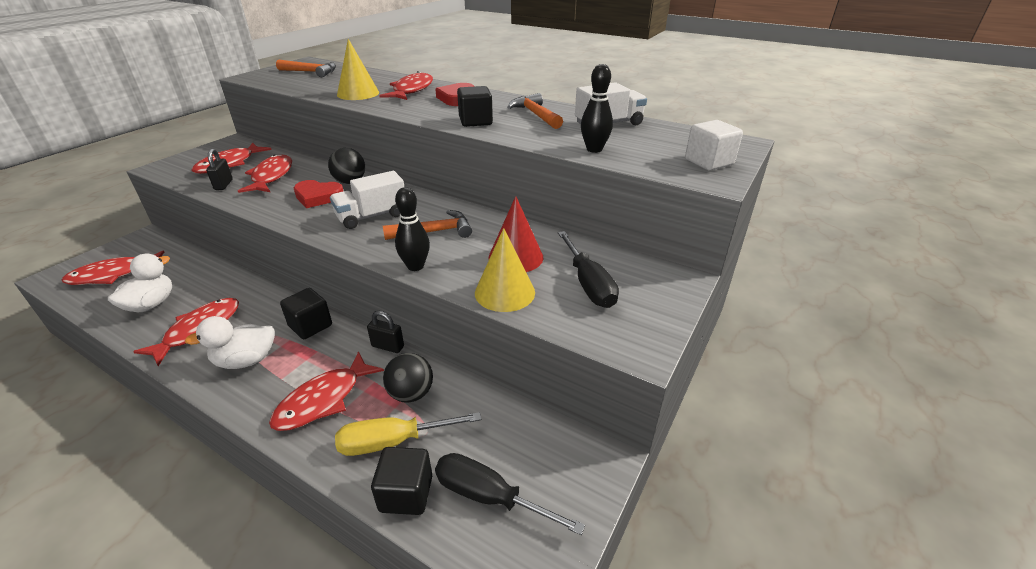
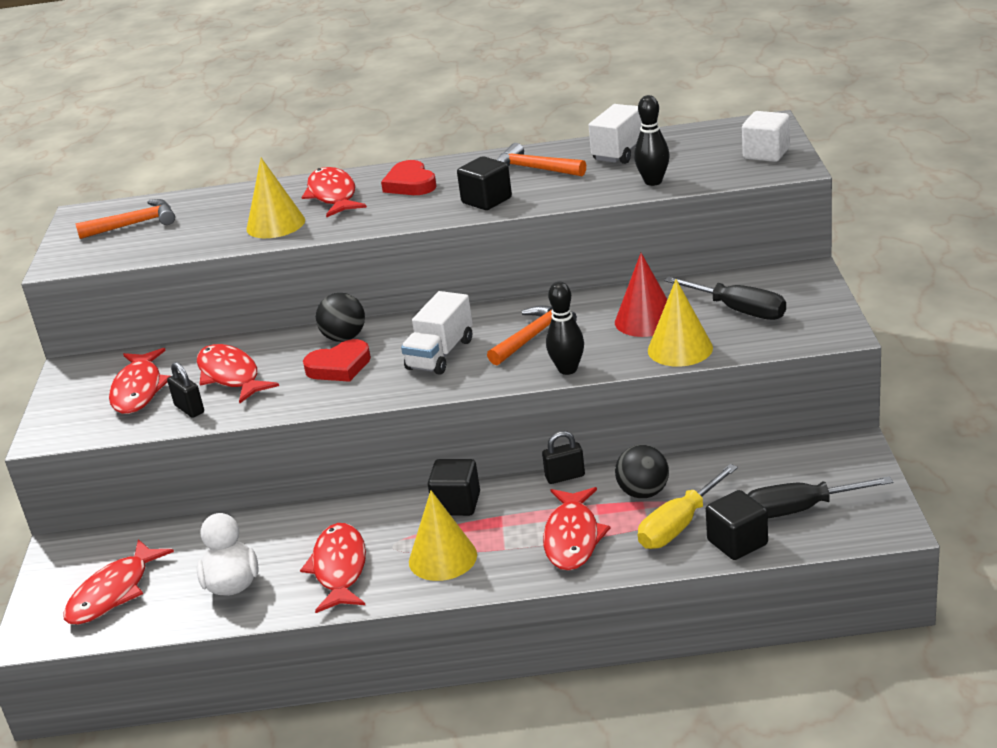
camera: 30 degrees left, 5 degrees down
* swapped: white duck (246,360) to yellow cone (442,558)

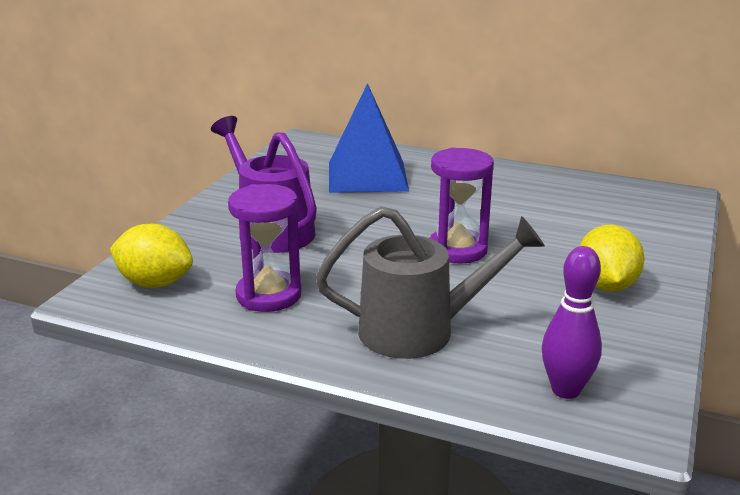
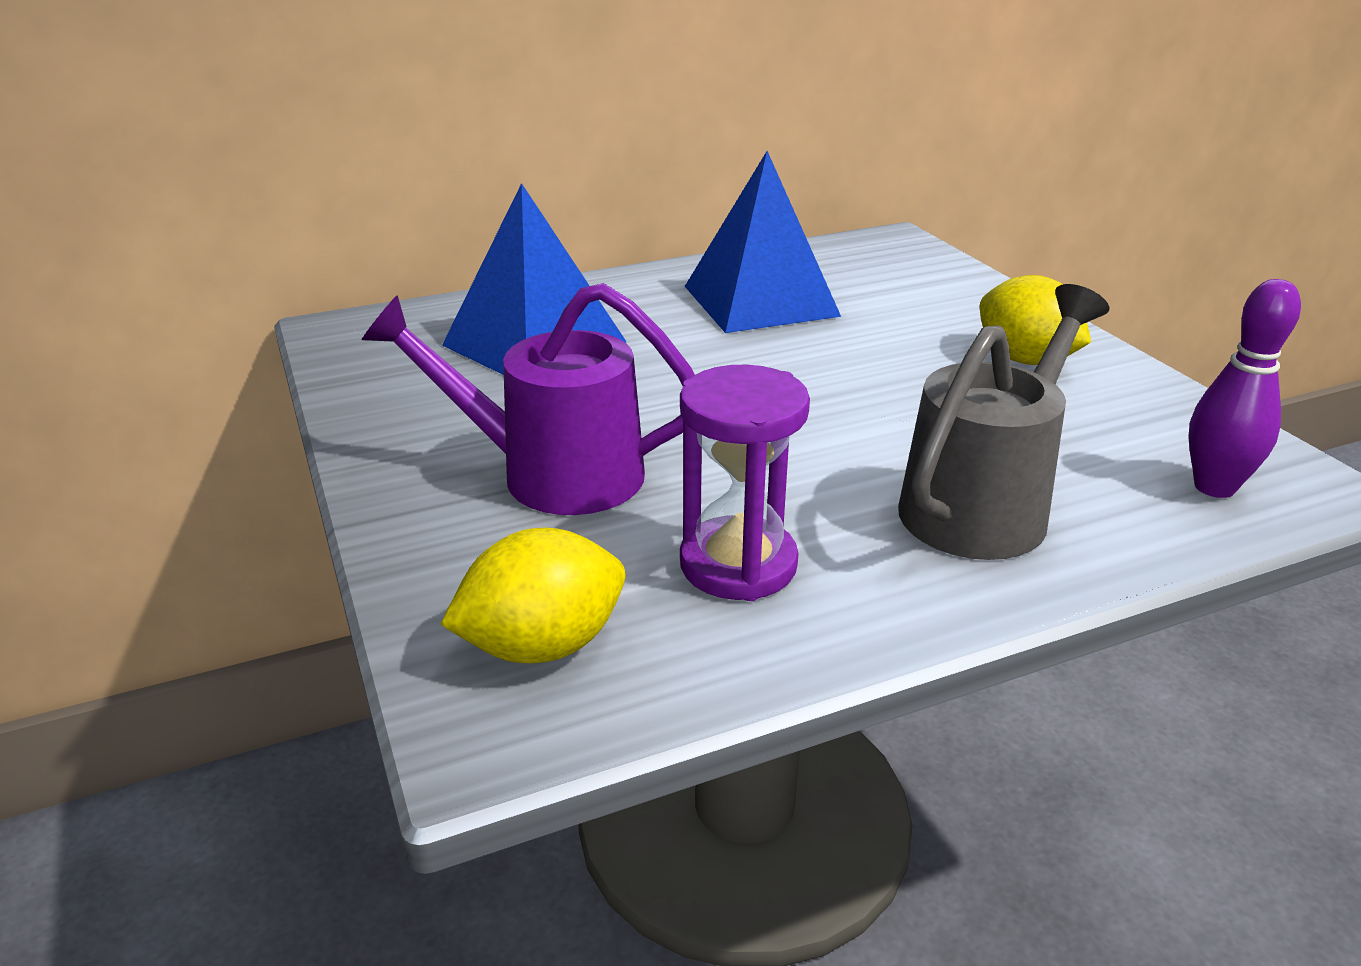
camera: 45 degrees left, 5 degrees up
* gone: purple hourglass (457,250)
* new: blue pyramid (760,301)

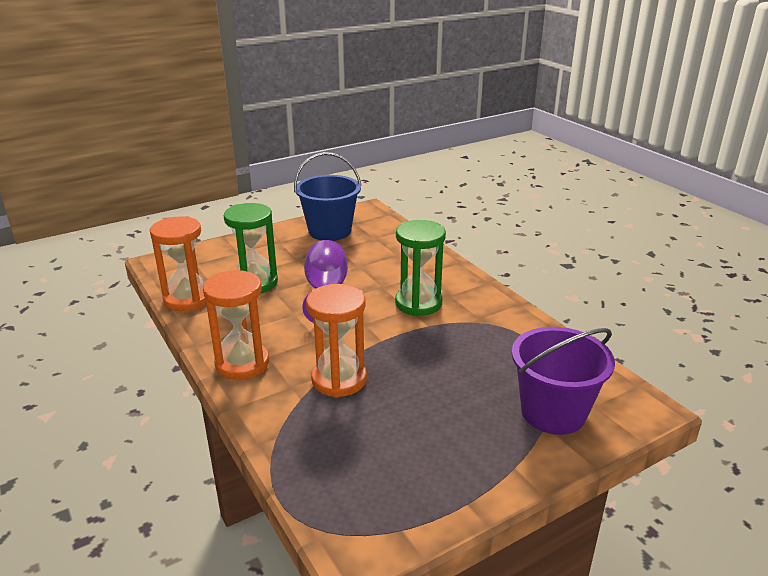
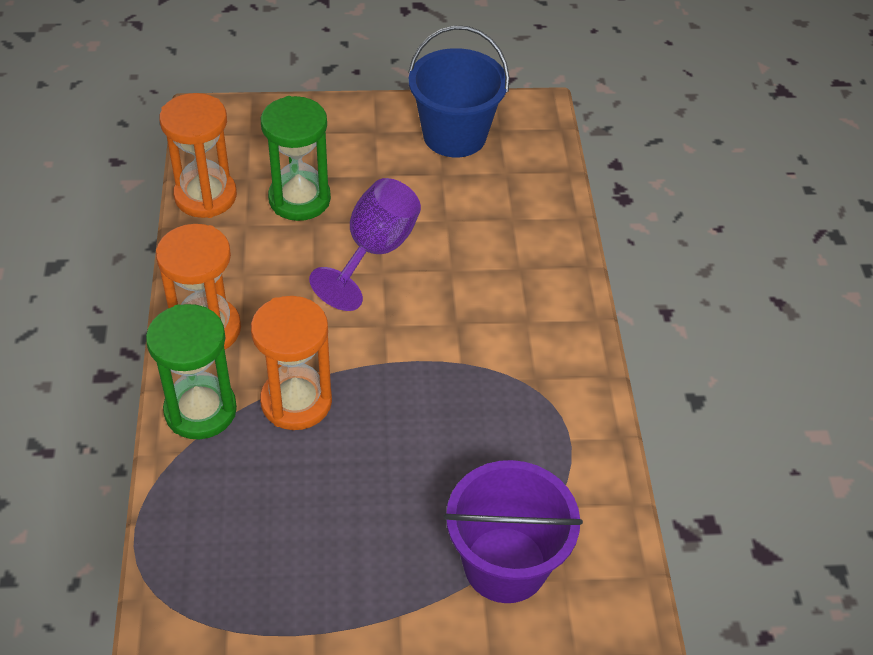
camera: 25 degrees right, 20 degrees up
* shifted: green hourglass (418,303) to (200,410)

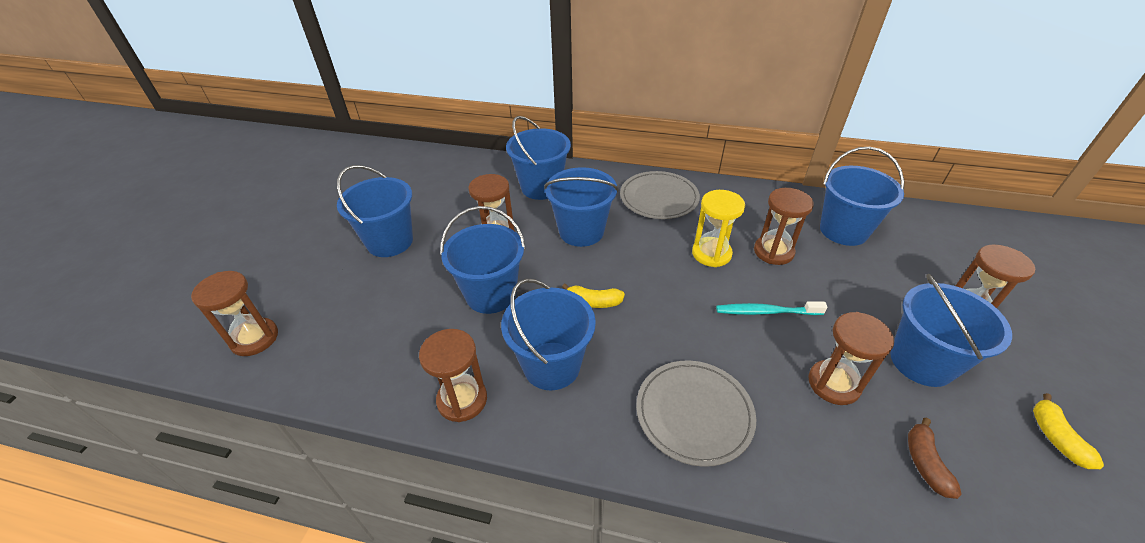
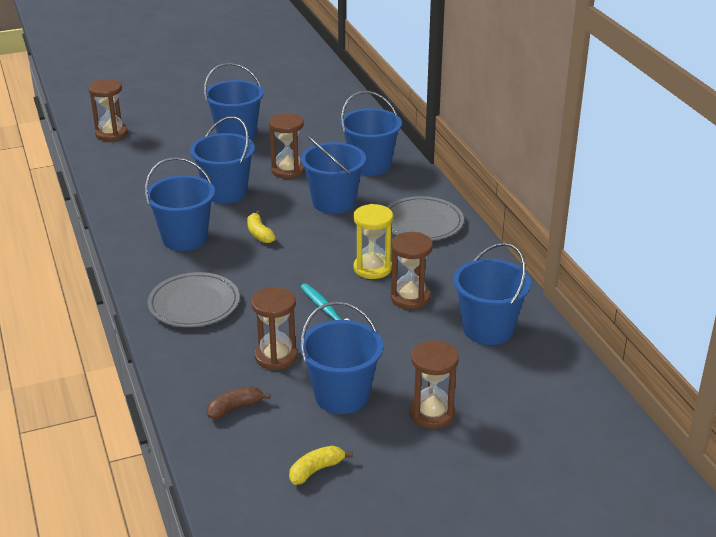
camera: 55 degrees right, 10 degrees down
* gone: brown hourglass (462,400)

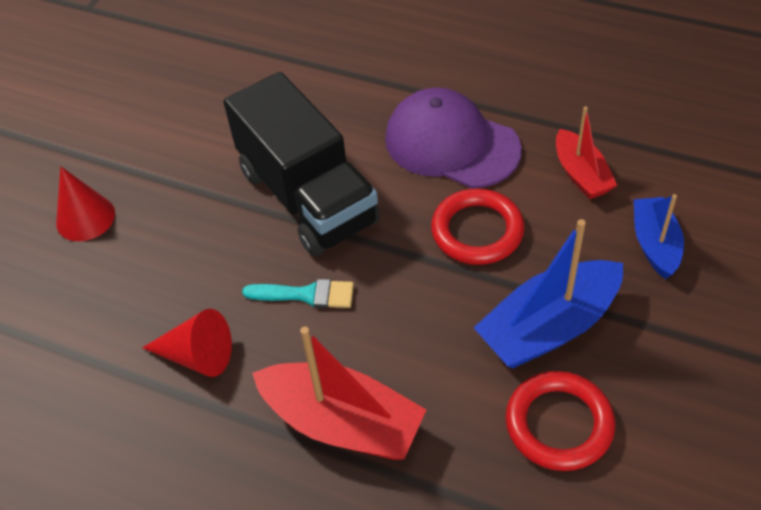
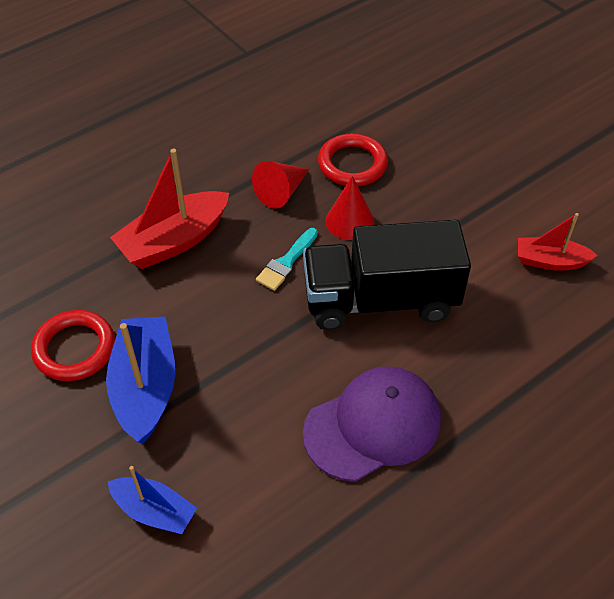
camera: 115 degrees right, 0 degrees up
* shifted: red boat (581,174) to (550,261)
* shifted: red cone (85,218) to (349,221)
* shifted: red ring (477,231) to (352,164)

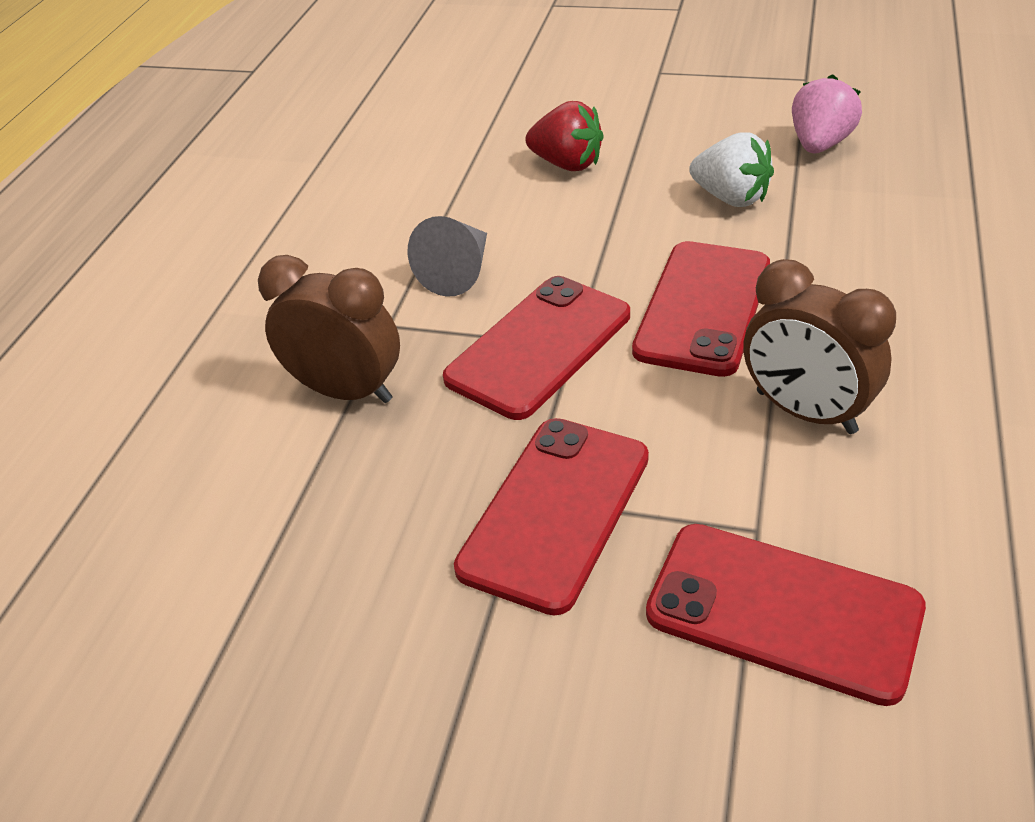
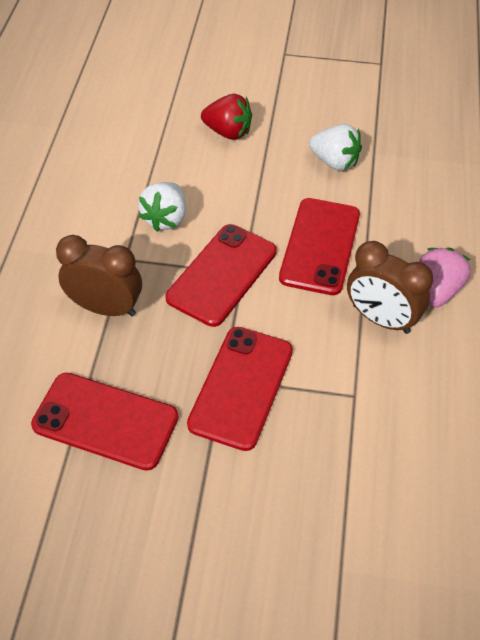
camera: 10 degrees left, 10 degrees up
* shifted: pink strawberry (820,144) to (437,290)
* swapped: grey cone (459,272) to white strawberry (165,218)
* shifted: red phone (783,611) to (105,421)

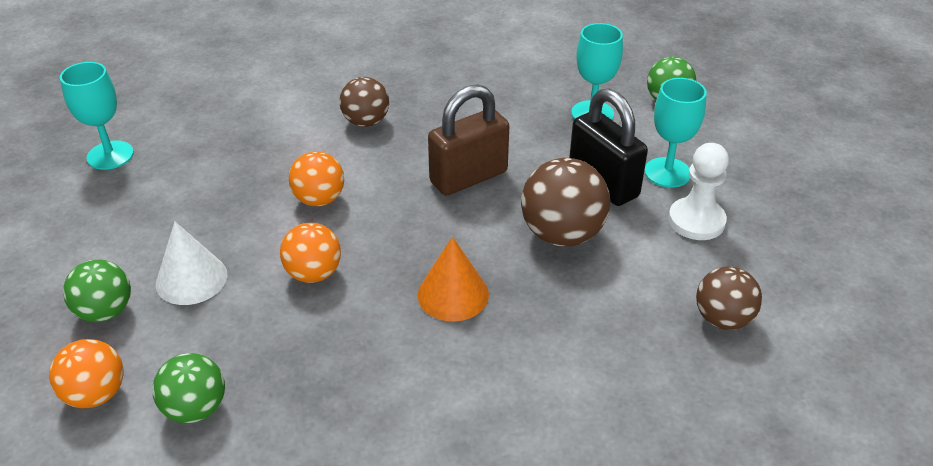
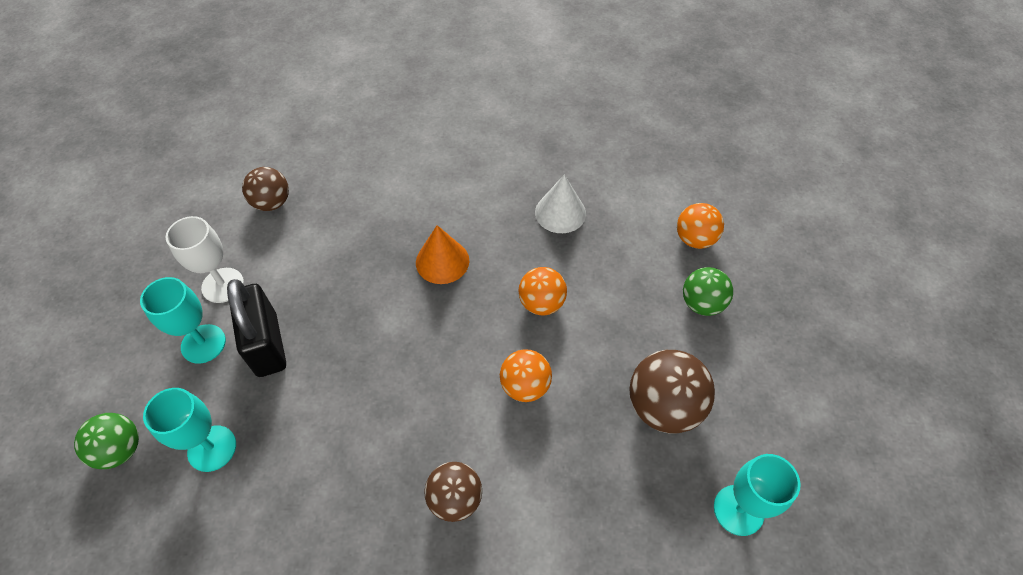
camera: 165 degrees left, 15 degrees up
* gone: brown padlock (468,177)
* swapped: white pawn (696,221) to white goblet (223,285)
* shifted: brown ball (562,234) to (663,407)
* shifted: white cone (191,279) to (560,212)
* gone: green ball (196,409)

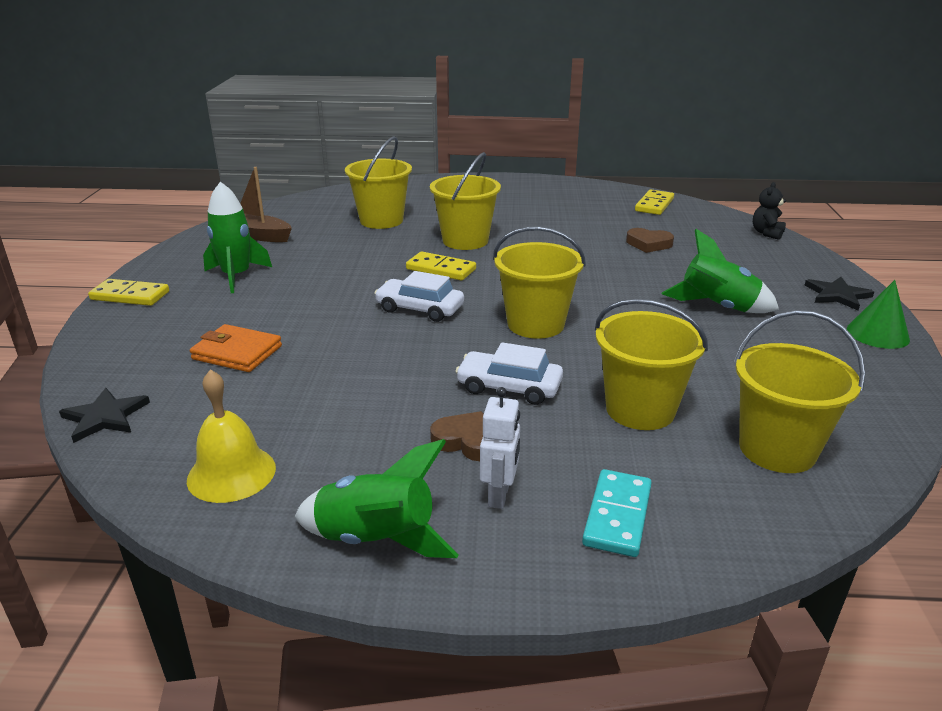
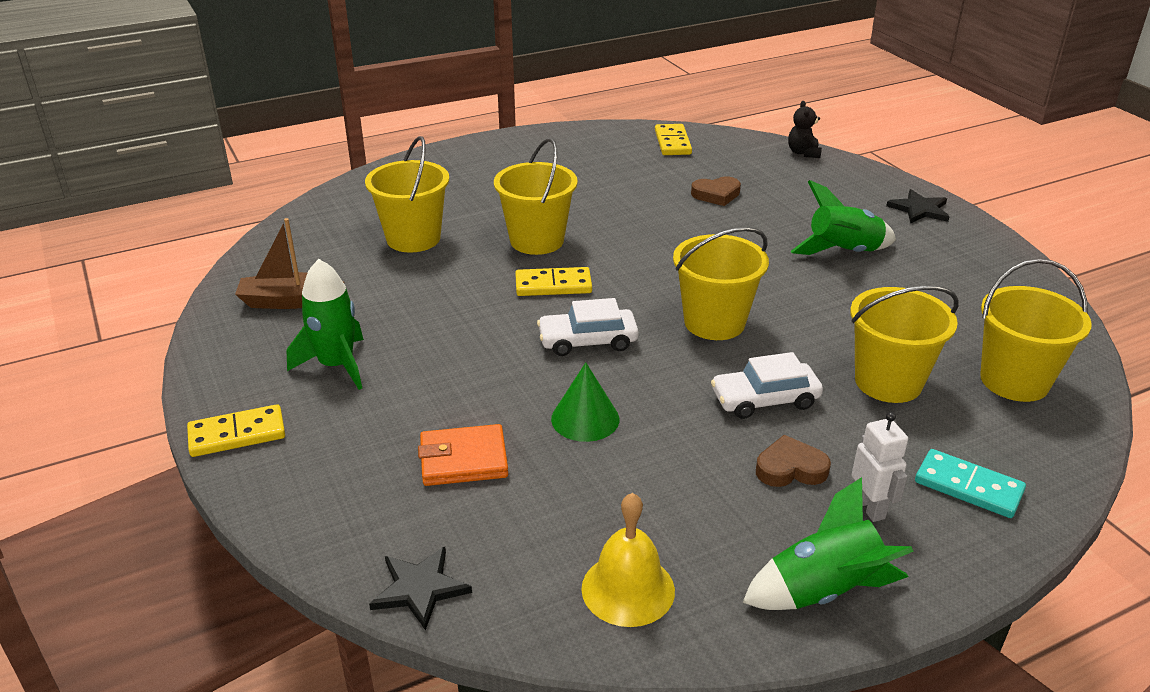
camera: 30 degrees left, 5 degrees up
* shifted: green cone (877,334) to (585,419)
* rotated: turquoise domino (617,515) = (968,487) 45 degrees counterclockwise

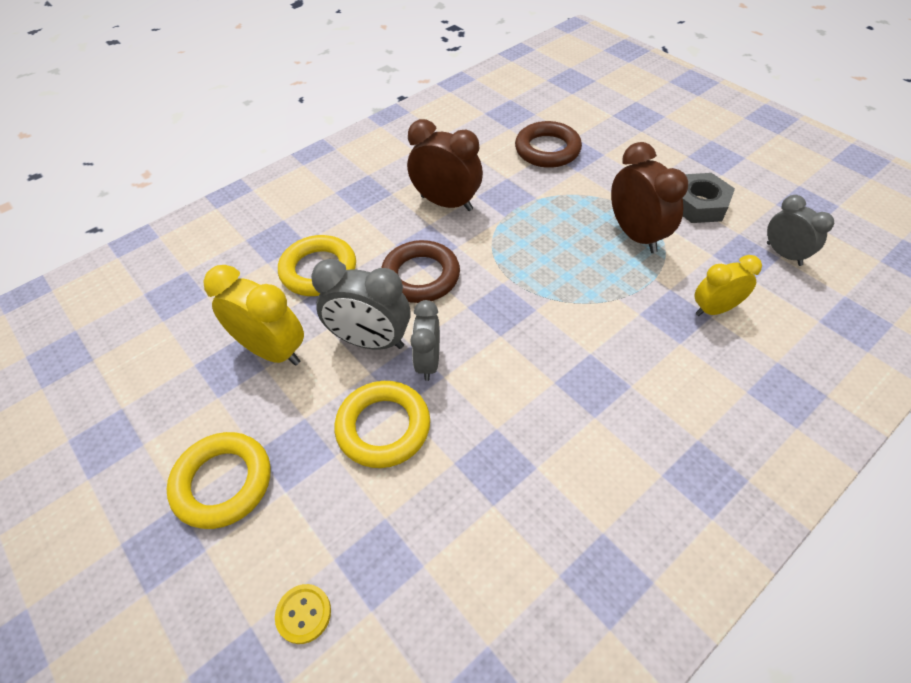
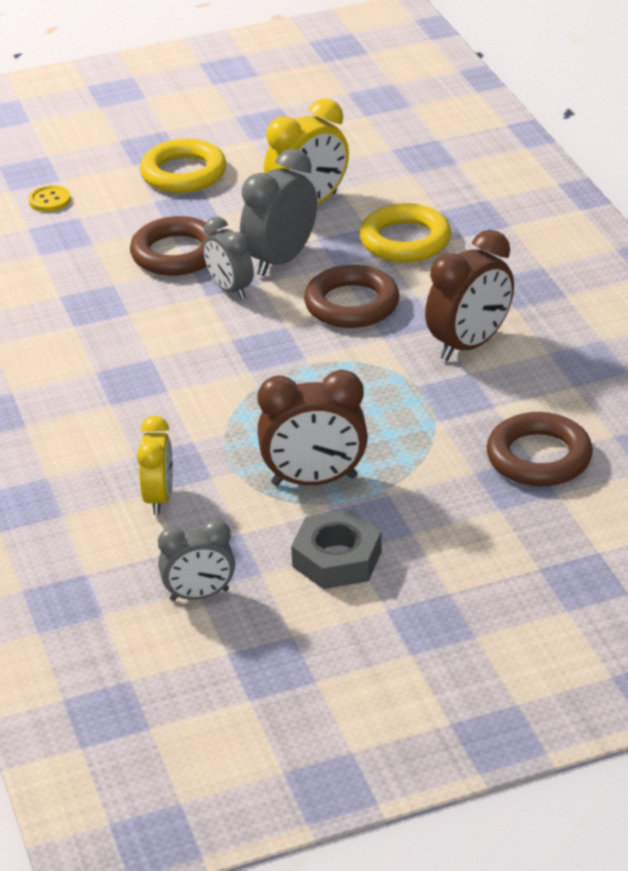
camera: 110 degrees right, 15 degrees down
* rotated: grey clock (428,362) = (230,289) 150 degrees counterclockwise
* repainted: yellow ring (383,427) to brown ring (176,254)

